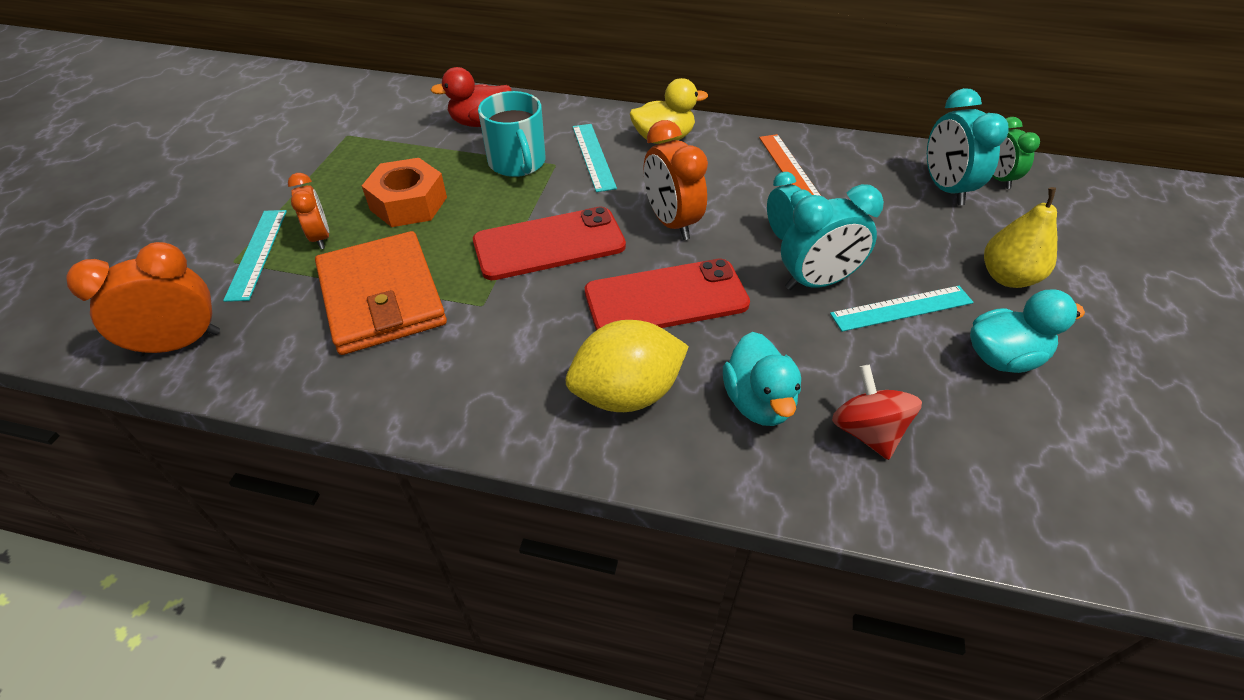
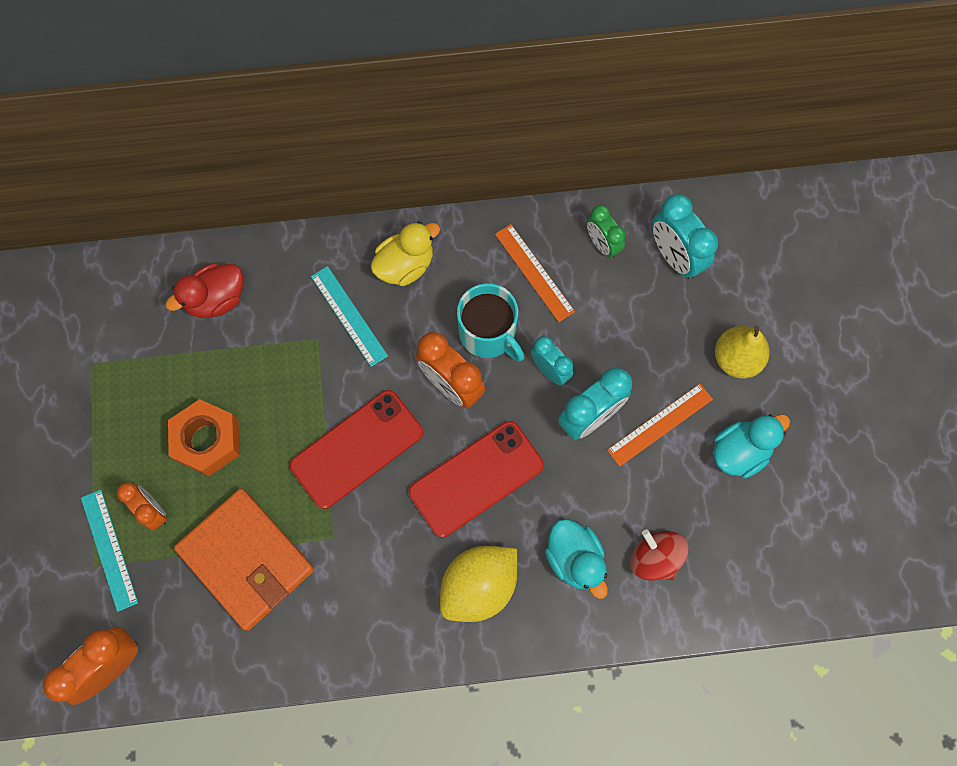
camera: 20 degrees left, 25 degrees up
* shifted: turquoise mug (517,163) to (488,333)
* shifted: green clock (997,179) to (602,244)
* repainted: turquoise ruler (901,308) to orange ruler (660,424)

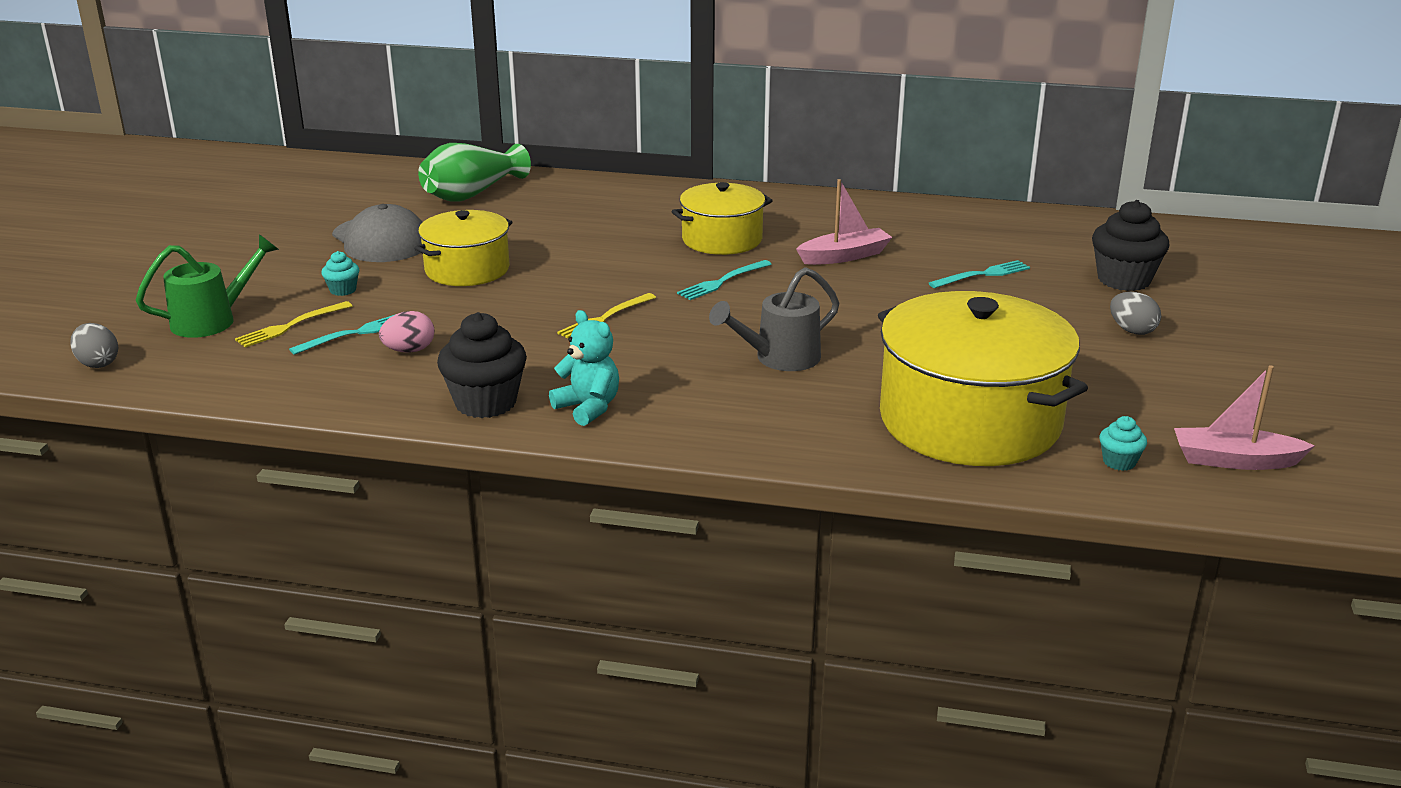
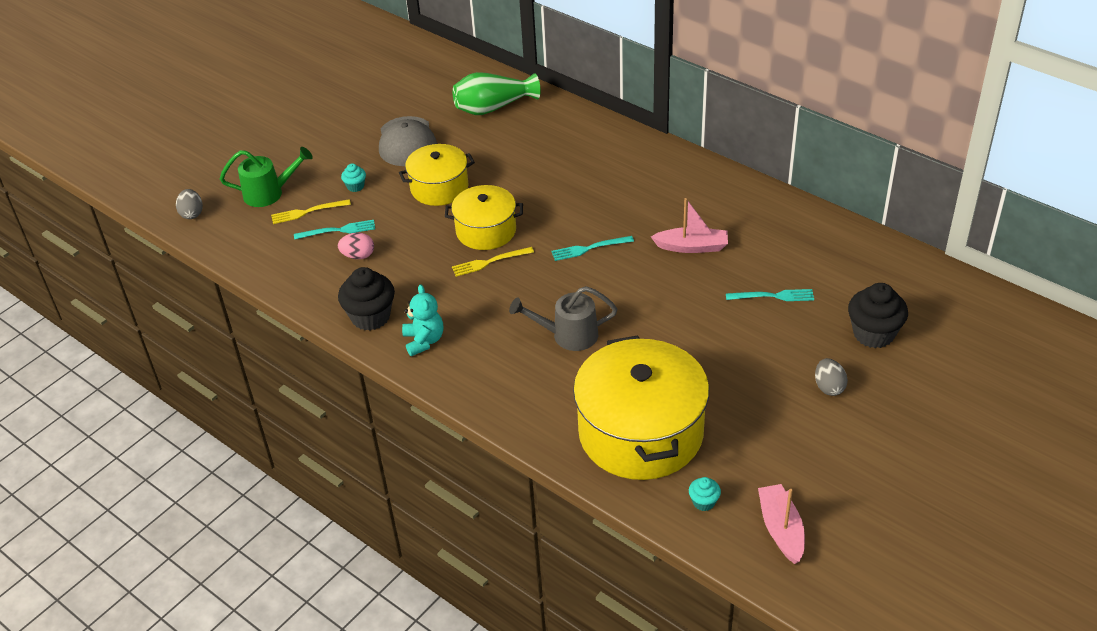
camera: 30 degrees right, 15 degrees up
* shifted: yellow pot (722,239) to (486,231)
* rotated: pink boat (1234,460) = (781,529) 45 degrees clockwise

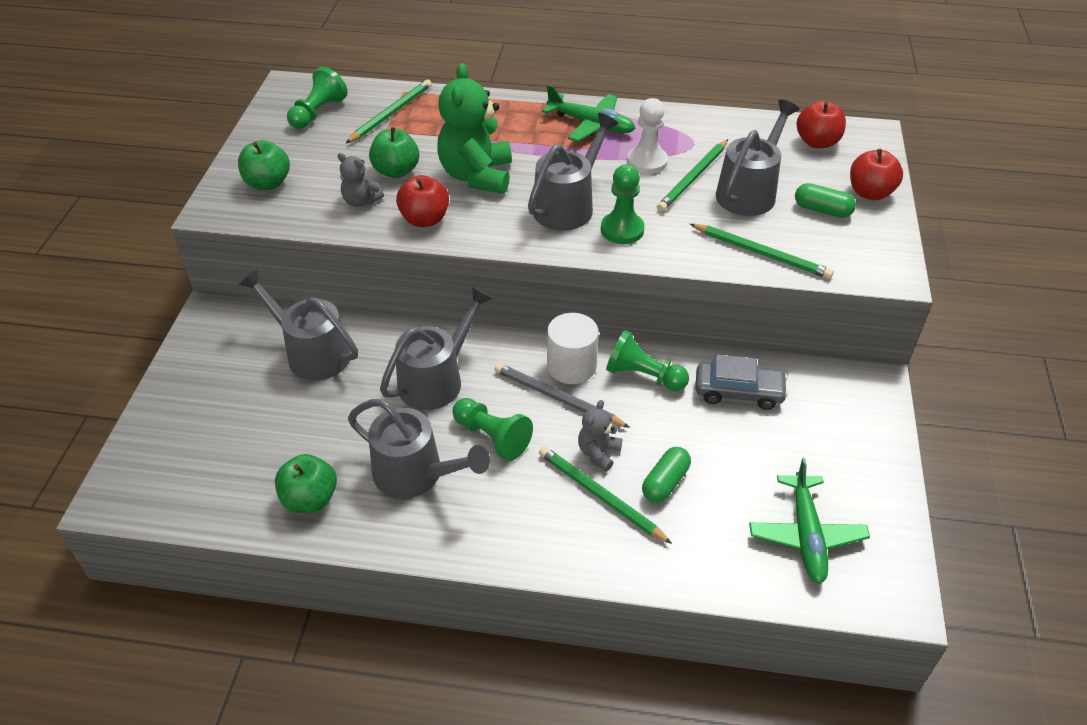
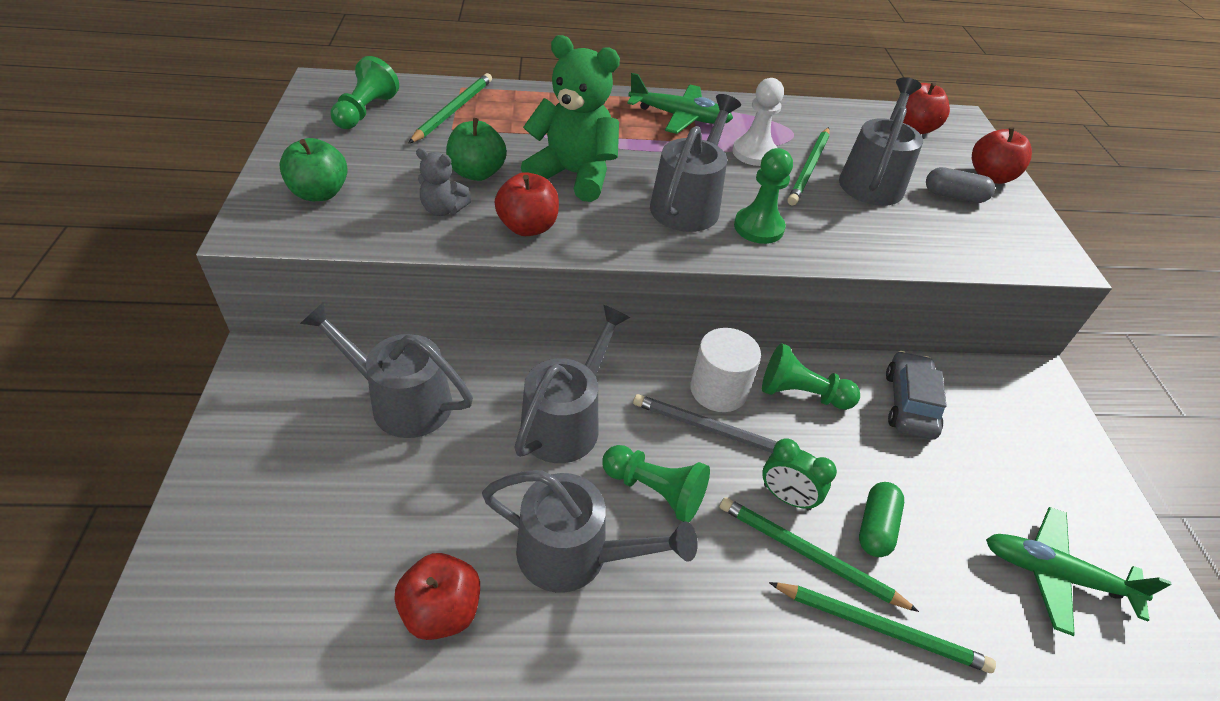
camera: 15 degrees left, 0 degrees up
* rotated: green teddy bear (477,176) = (573,175) 120 degrees clockwise
* repainted: green capsule (822,210) to grey capsule (954,196)
* shifted: green pencil (761,253) to (881,628)
* rotated: grey car (738,392) = (909,404) 75 degrees counterclockwise
* swapped: grey teddy bear (598,453) to green clock (786,497)
* repainted: green apple (310,499) to red apple (442,611)
* rotated: green plane (806,535) = (1055,575) 120 degrees clockwise

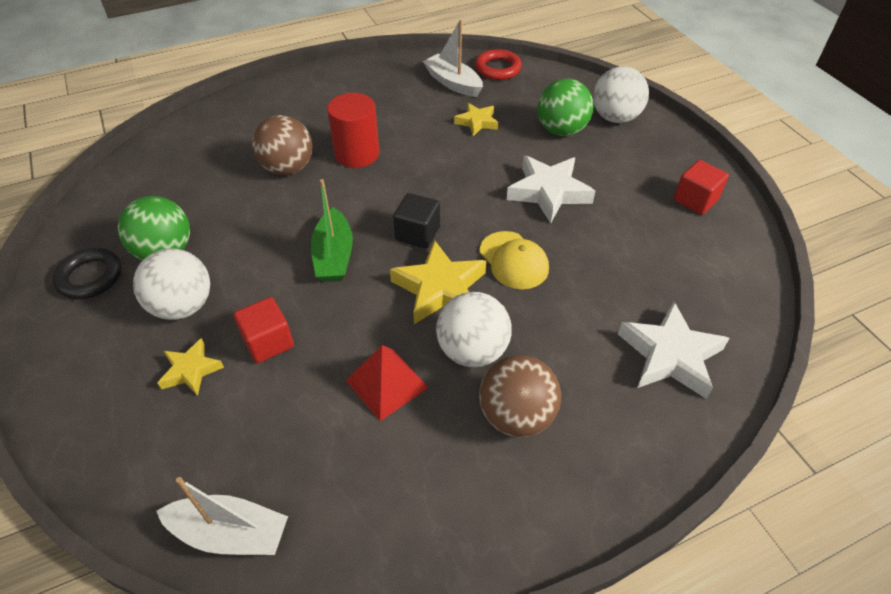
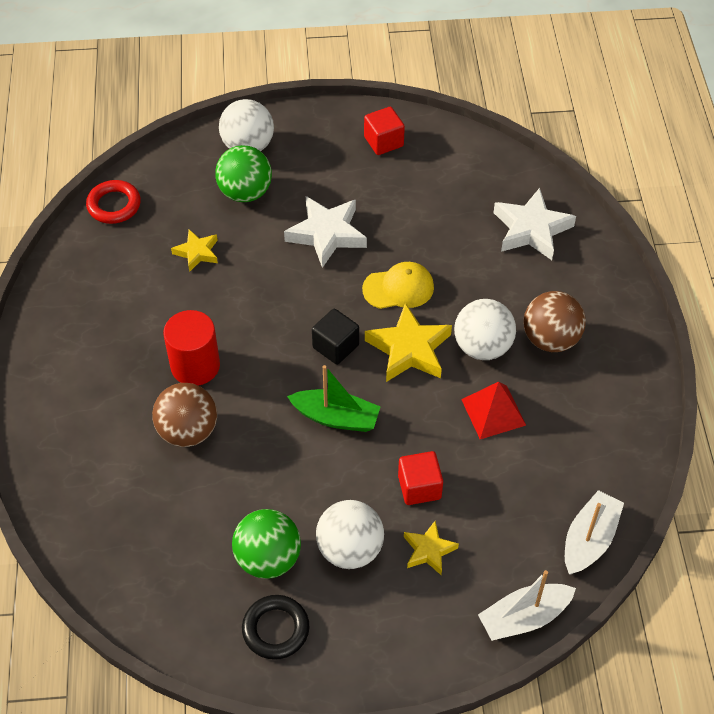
camera: 70 degrees left, 5 degrees up
* shifted: white boat (453,83) to (524,617)

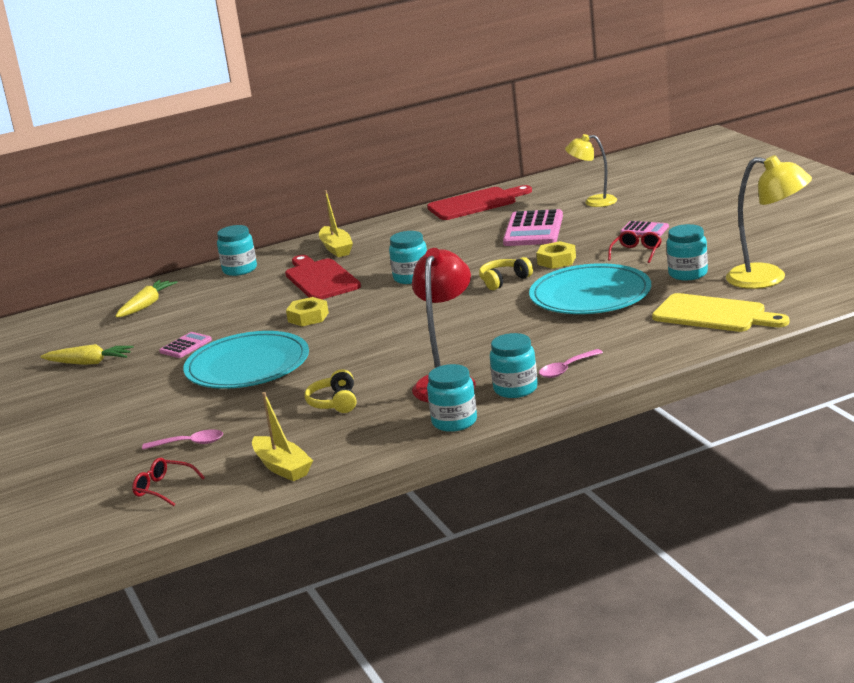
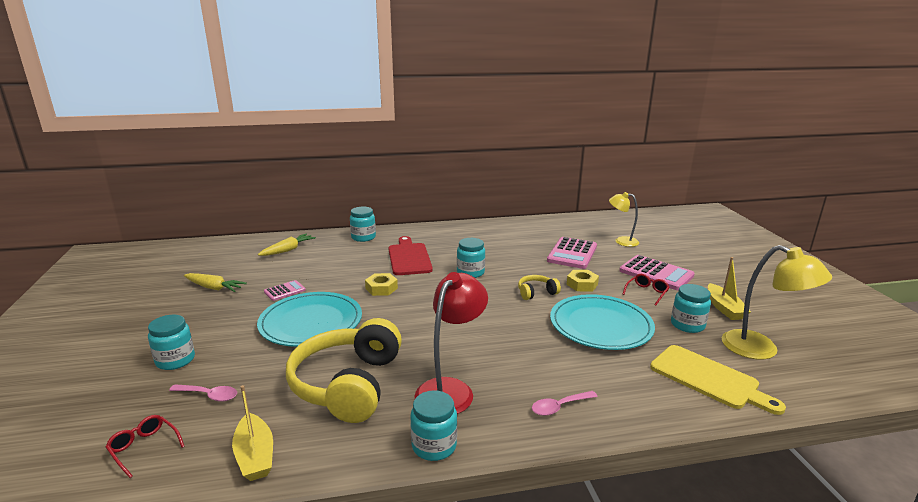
camera: 10 degrees right, 0 degrees up
* gone: red cutting board (476,203)
* shifted: yellow boat (336,248) to (724,308)
* scaled: pink calculator (644,230) = (656,273) x1.91
* shifted: turquoise jar (515,389) to (175,360)
* scaled: yellow headphones (334,402) = (348,384) x2.27

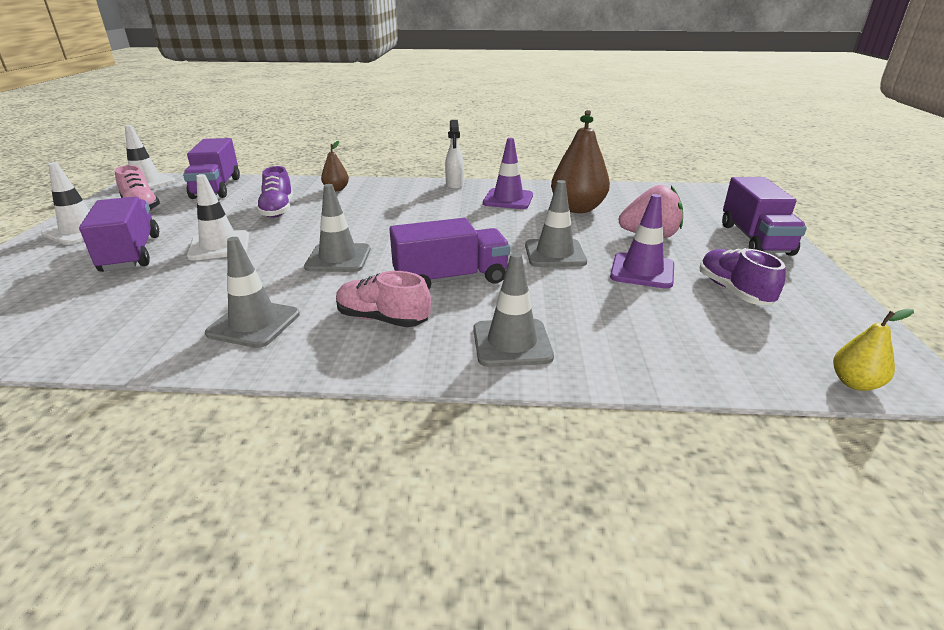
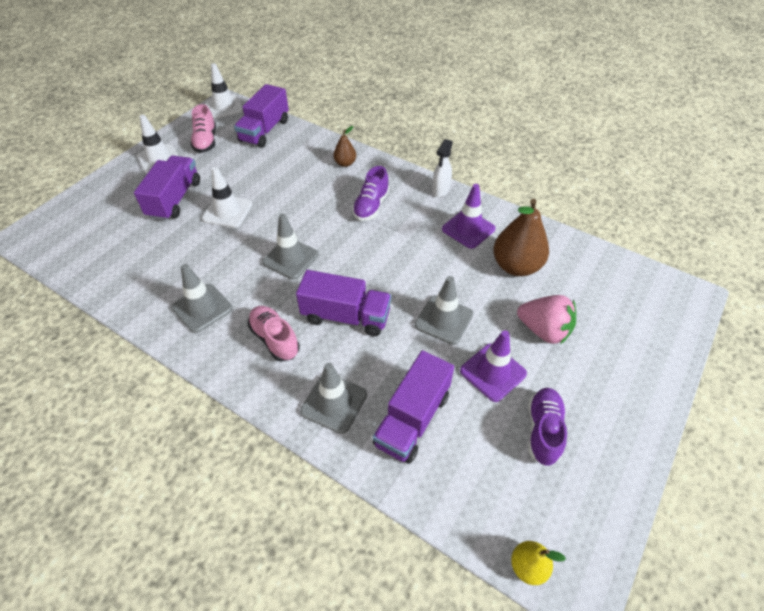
camera: 30 degrees right, 20 degrees up
* shifted: purple shoe (278,210) to (371,206)
* shifted: purple truck (755,239) to (412,419)

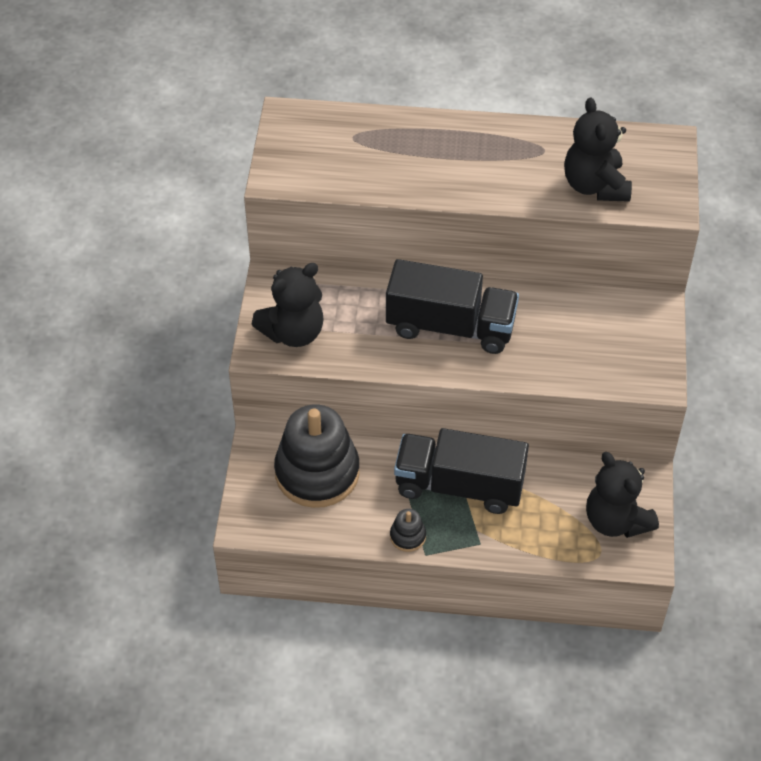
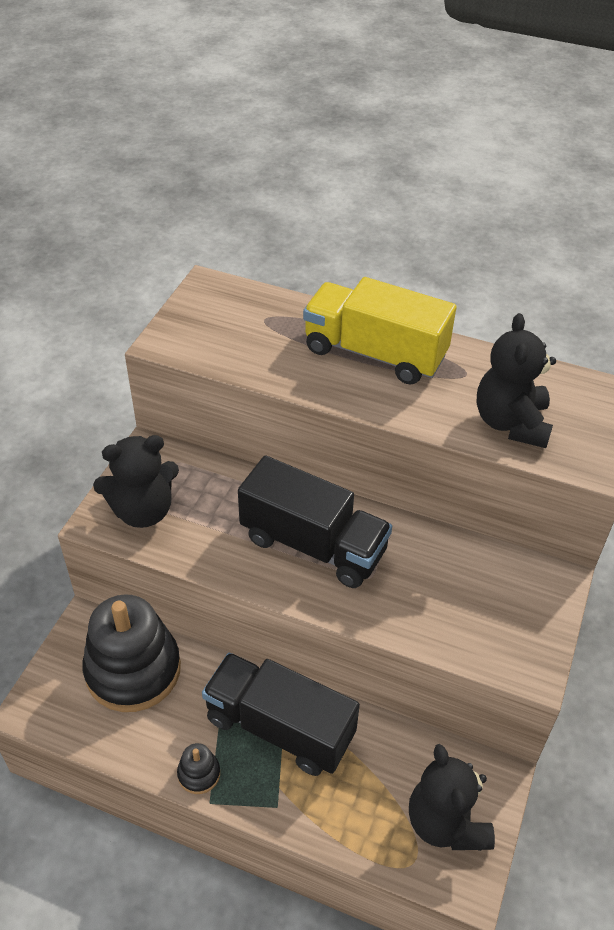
camera: 15 degrees right, 5 degrees down
* new: yellow truck (374,353)

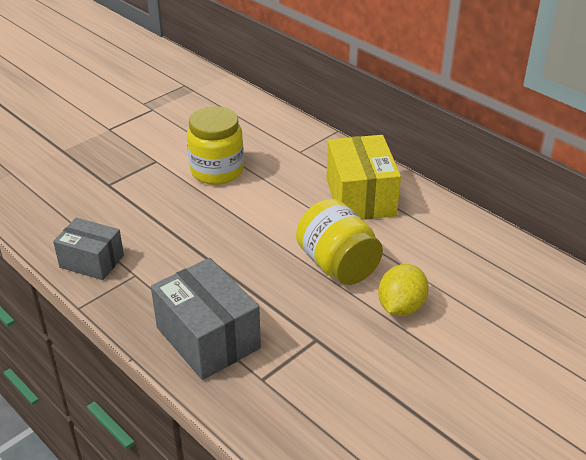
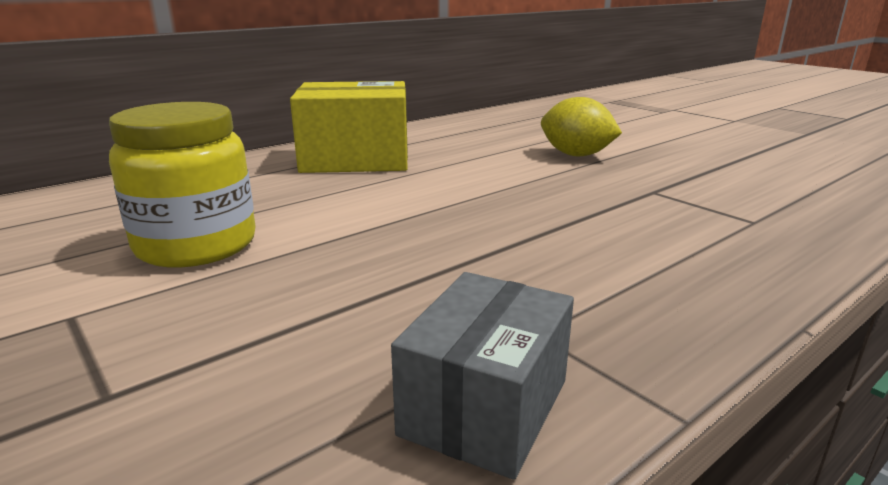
camera: 85 degrees left, 15 degrees down
* gone: yellow jar (337,265)
* gone: grey box (208,338)

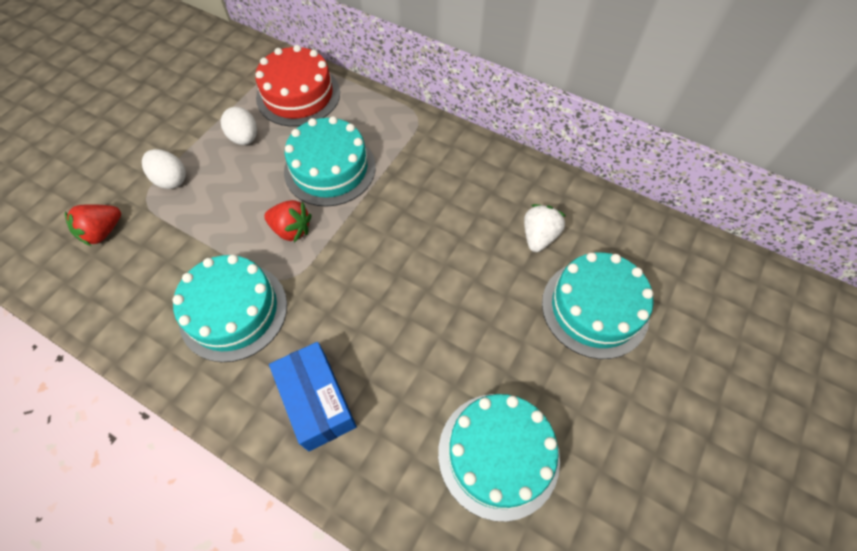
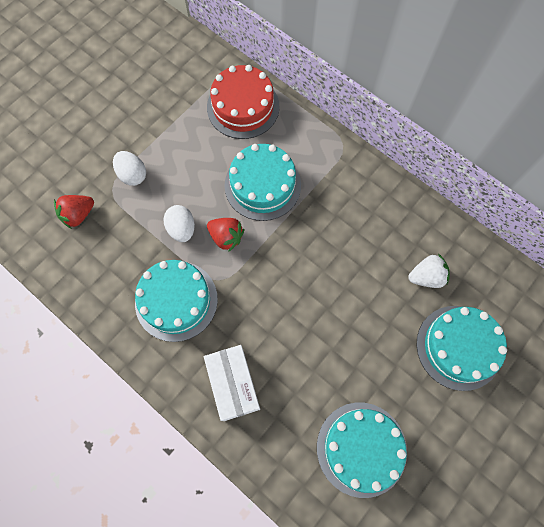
camera: 10 degrees right, 10 degrees up
* shifted: white egg (244,138) to (182,229)
* rotated: white strawberry (539,236) = (426,277) 45 degrees clockwise
* repainted: blue box (317,401) to white box (233,384)

